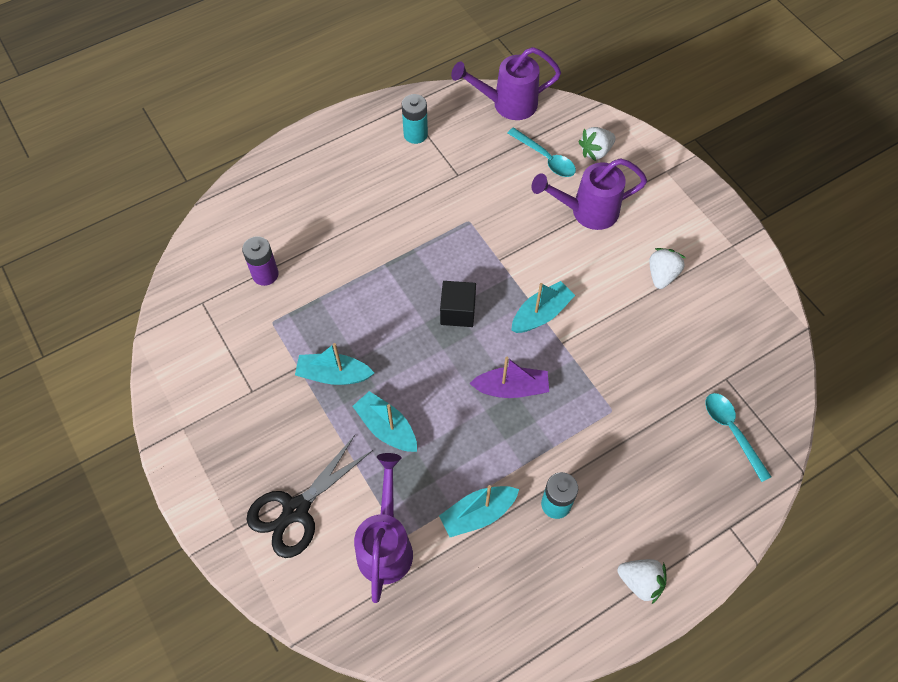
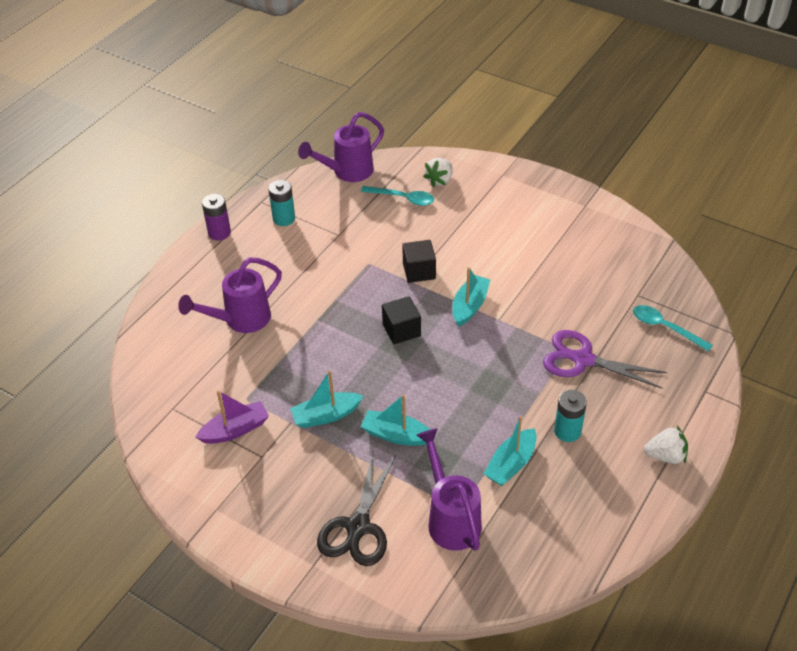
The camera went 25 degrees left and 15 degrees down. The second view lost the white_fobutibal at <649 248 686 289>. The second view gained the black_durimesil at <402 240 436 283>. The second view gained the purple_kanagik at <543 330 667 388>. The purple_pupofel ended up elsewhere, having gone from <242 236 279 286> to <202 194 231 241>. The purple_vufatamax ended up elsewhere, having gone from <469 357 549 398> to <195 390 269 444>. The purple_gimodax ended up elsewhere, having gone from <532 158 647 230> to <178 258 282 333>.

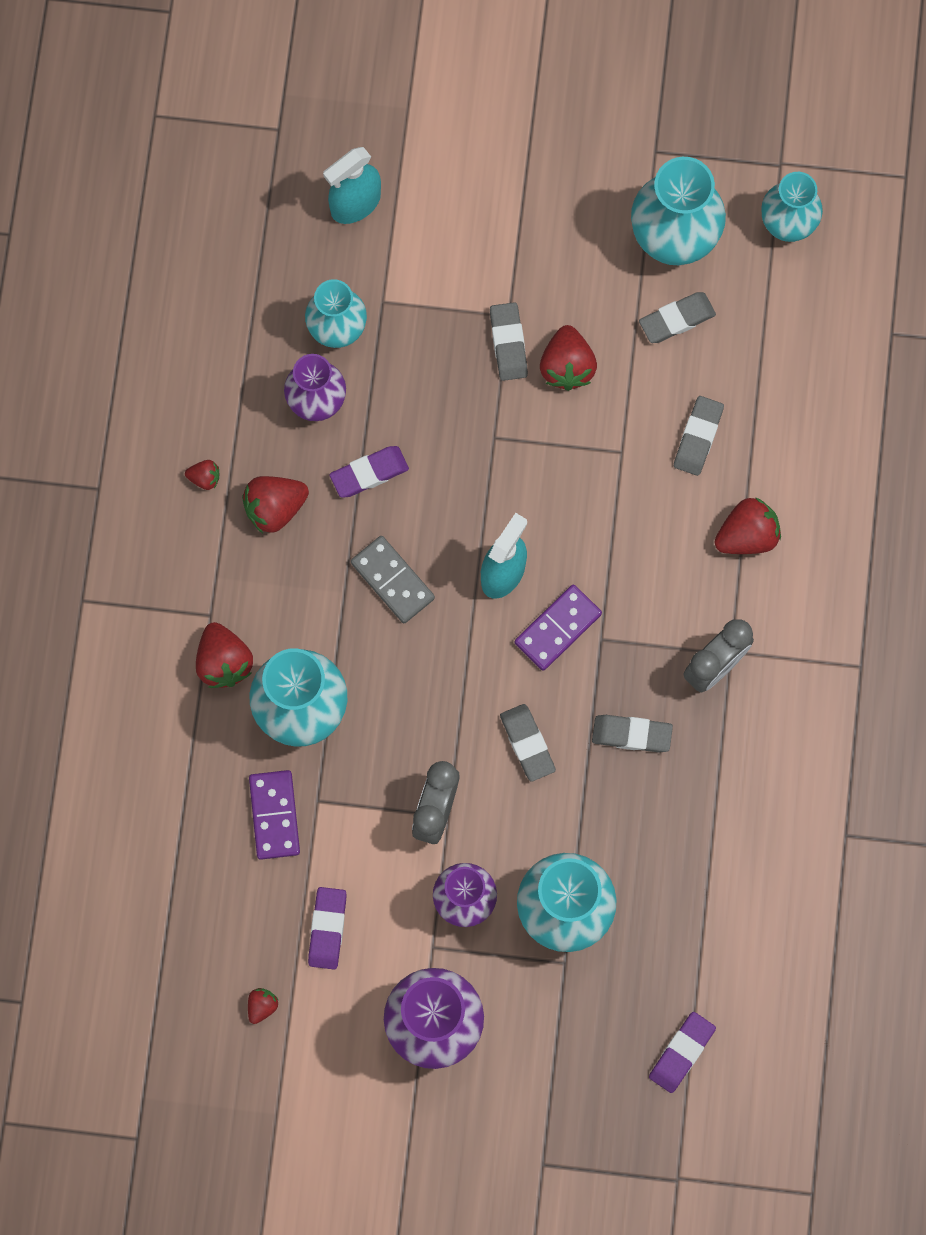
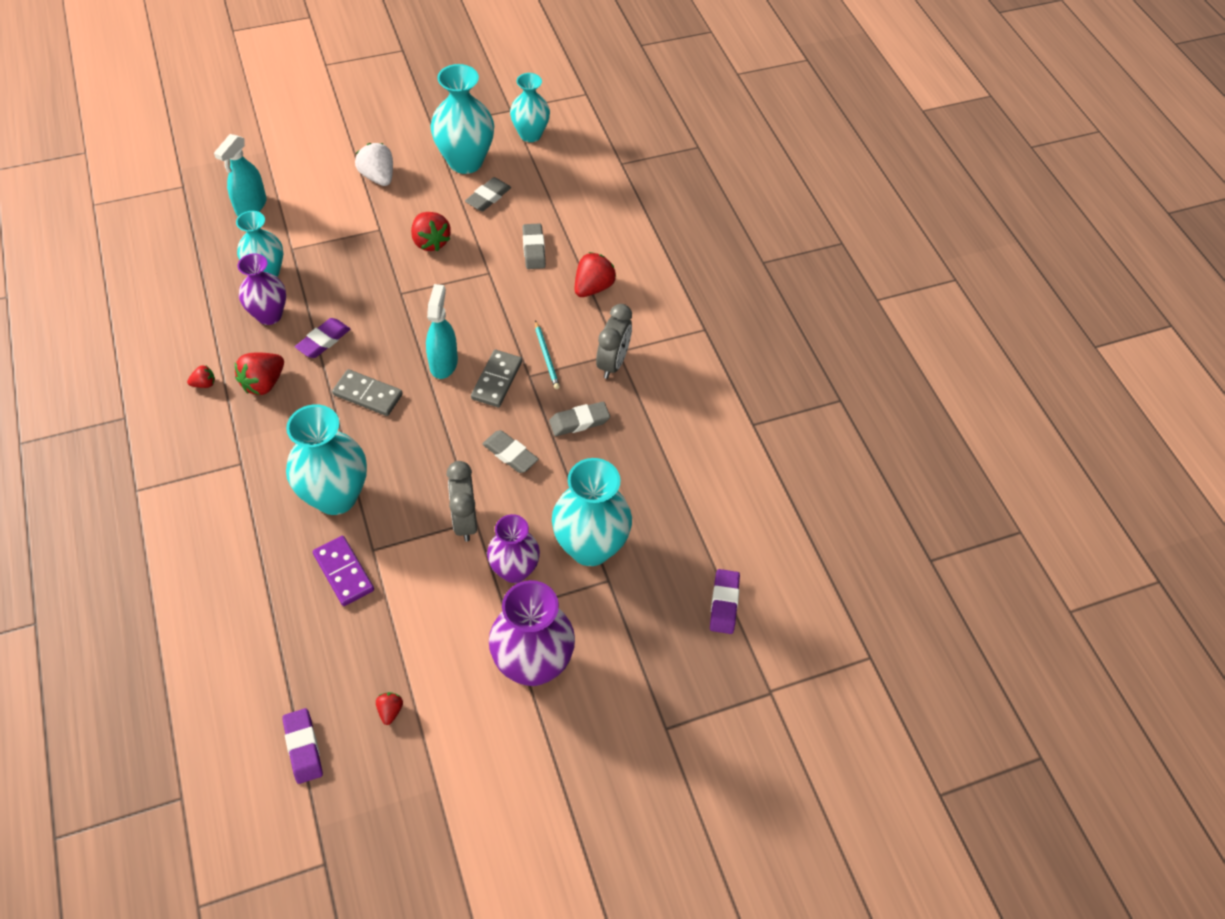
The camera went 30 degrees left and 20 degrees down. The second view lost the red_fobutibal at <196 622 253 688>. The second view lost the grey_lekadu at <490 302 528 381>. The second view gained the white_fobutibal at <355 143 393 186>. The second view gained the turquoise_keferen at <535 320 560 389>. The purple_lekadu ended up elsewhere, having gone from <308 887 347 969> to <282 708 323 784>. What was the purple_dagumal at <515 585 602 671> turned into the grey_dagumal at <471 350 522 407>.

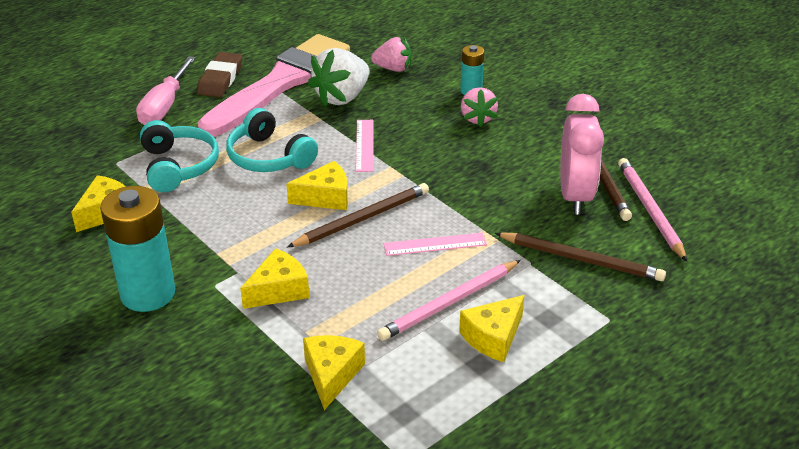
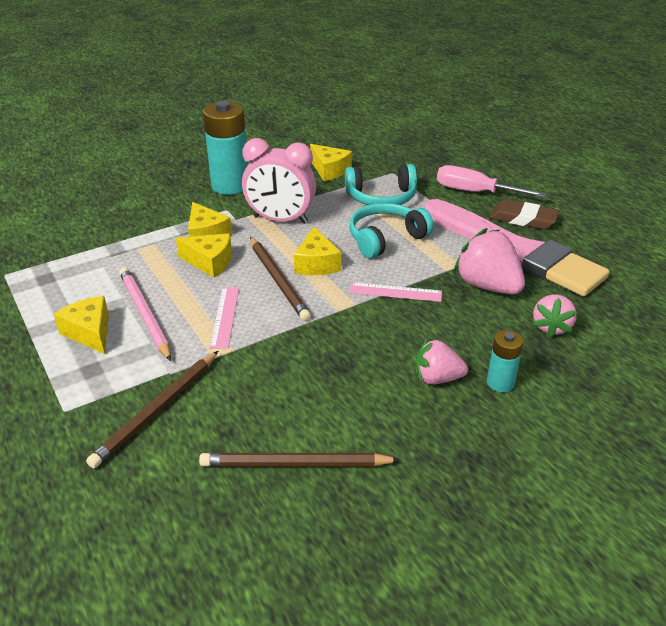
The camera went 100 degrees right and 0 degrees up. The second view lost the pink_keferen at <618 158 687 262>. The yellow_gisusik ended up elsewhere, having gone from <303 335 365 410> to <176 233 232 278>. The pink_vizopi ended up elsewhere, having gone from <560 94 604 214> to <242 138 316 224>. What was the white_fobutibal at <308 48 370 106> turned into the pink_fobutibal at <454 228 525 294>.

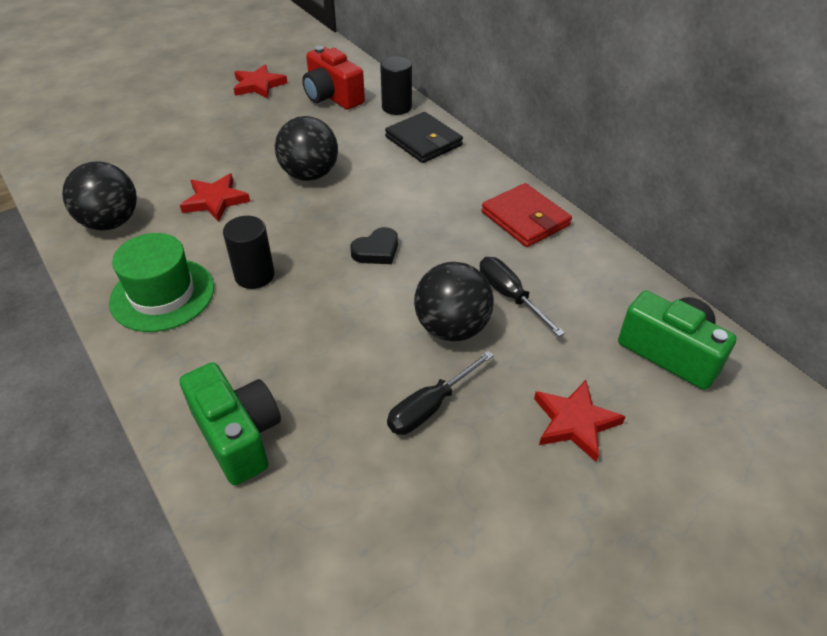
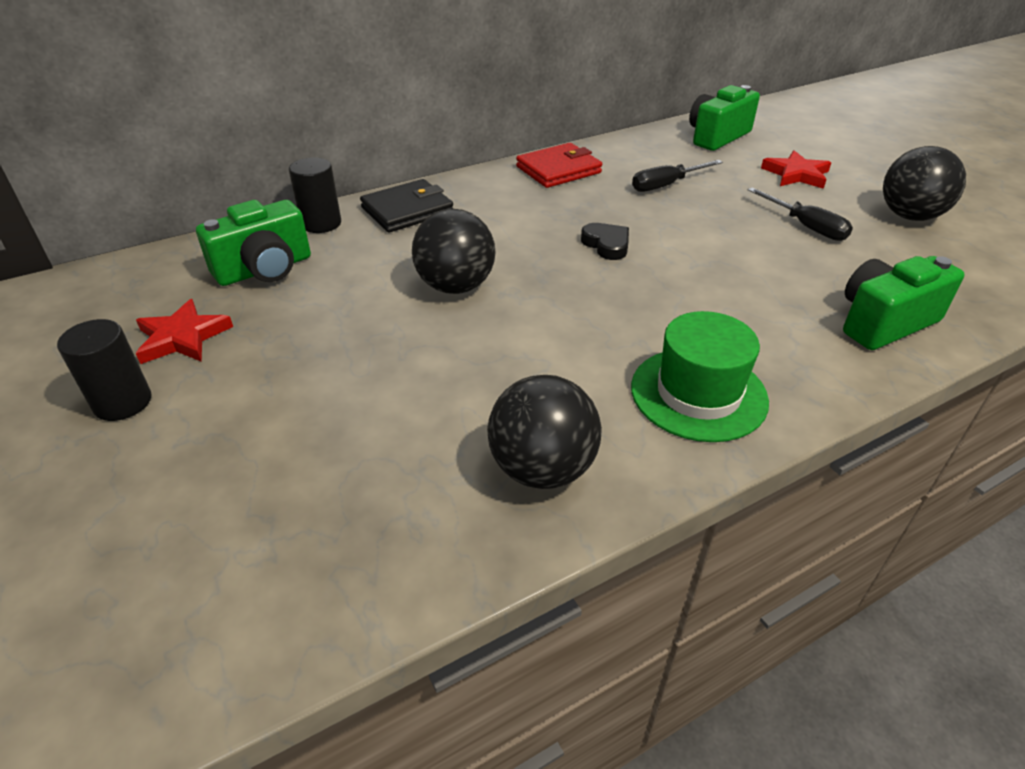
The camera went 85 degrees left and 5 degrees down. The second view lost the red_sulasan at <180 174 250 222>. The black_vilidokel ended up elsewhere, having gone from <223 216 275 289> to <57 319 152 421>. The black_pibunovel ended up elsewhere, having gone from <414 262 494 341> to <883 146 966 221>. What was the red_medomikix at <302 46 365 110> turned into the green_medomikix at <196 200 311 286>.

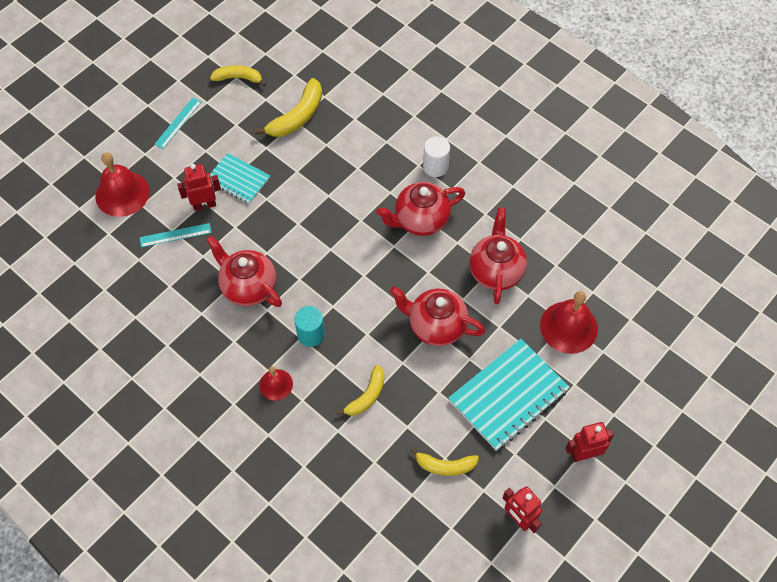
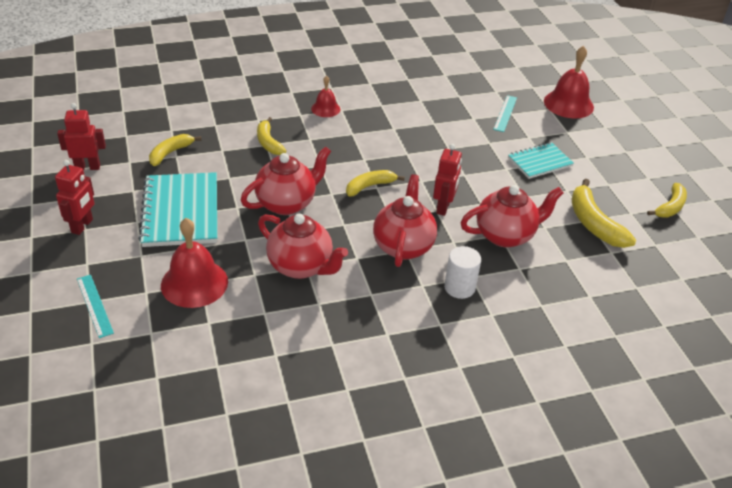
The camera went 120 degrees right and 20 degrees down. The second view lost the turquoise_vilidokel at <294 306 325 347>. The second view gained the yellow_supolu at <346 170 405 197>. The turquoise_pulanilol ended up elsewhere, having gone from <154 98 201 149> to <77 275 114 338>. The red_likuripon ended up elsewhere, having gone from <177 164 221 211> to <433 144 462 216>. The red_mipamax ended up elsewhere, having gone from <206 235 282 307> to <461 185 563 248>.

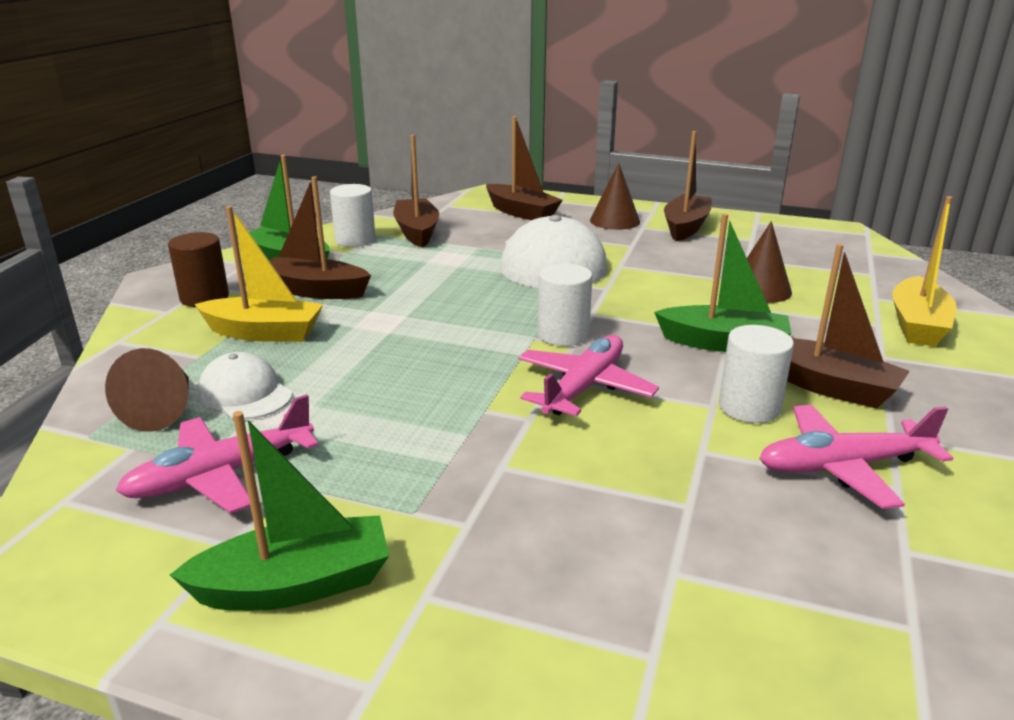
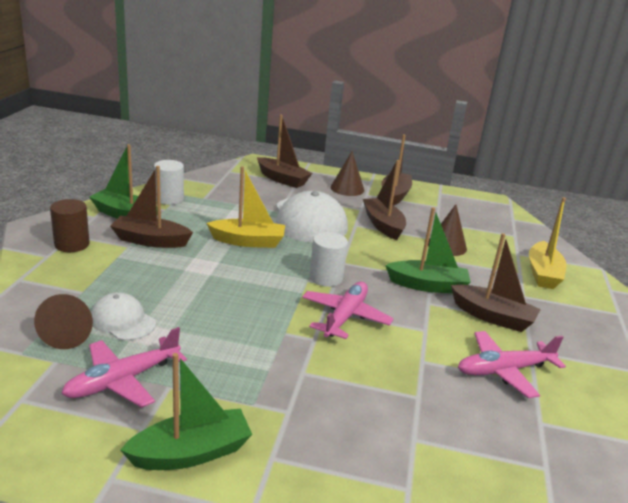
The camera went 10 degrees left and 0 degrees up. The second view lost the white_vilidokel at <719 325 794 423>. The yellow_vufatamax ended up elsewhere, having gone from <195 206 323 342> to <206 166 285 248>. The brown_vufatamax ended up elsewhere, having gone from <393 135 439 247> to <363 160 406 240>.

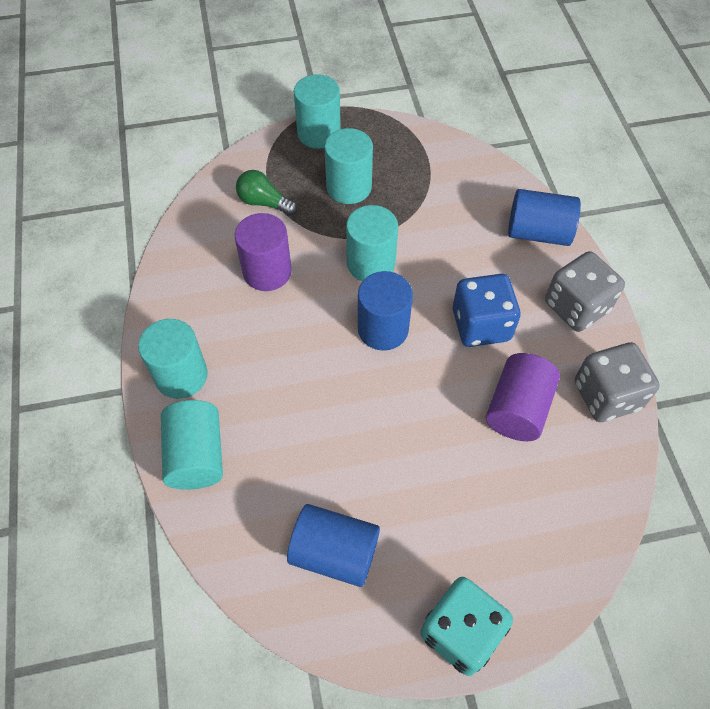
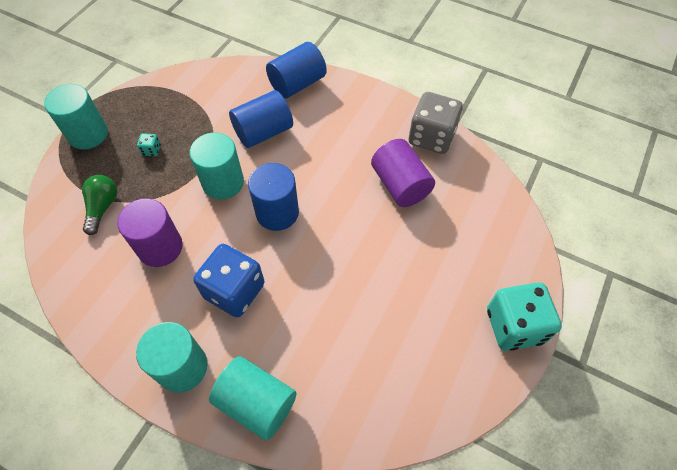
The camera went 50 degrees left and 0 degrees up. The second view lost the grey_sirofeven at <545 251 625 332>. The blue_vilidokel ended up elsewhere, having gone from <287 504 380 587> to <229 90 293 148>. The blue_sirofeven ended up elsewhere, having gone from <453 274 521 347> to <193 244 265 317>. Where the turquoise_vilidokel stood at <324 128 373 204>, the turquoise_sirofeven came to stand at <137 133 161 156>. The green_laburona at <236 170 297 216> ended up facing another way, 120 degrees clockwise from before.

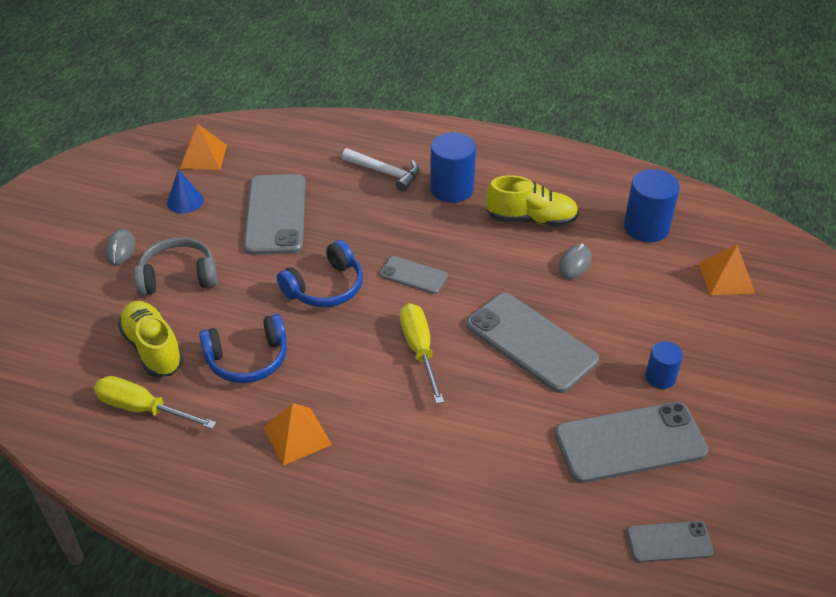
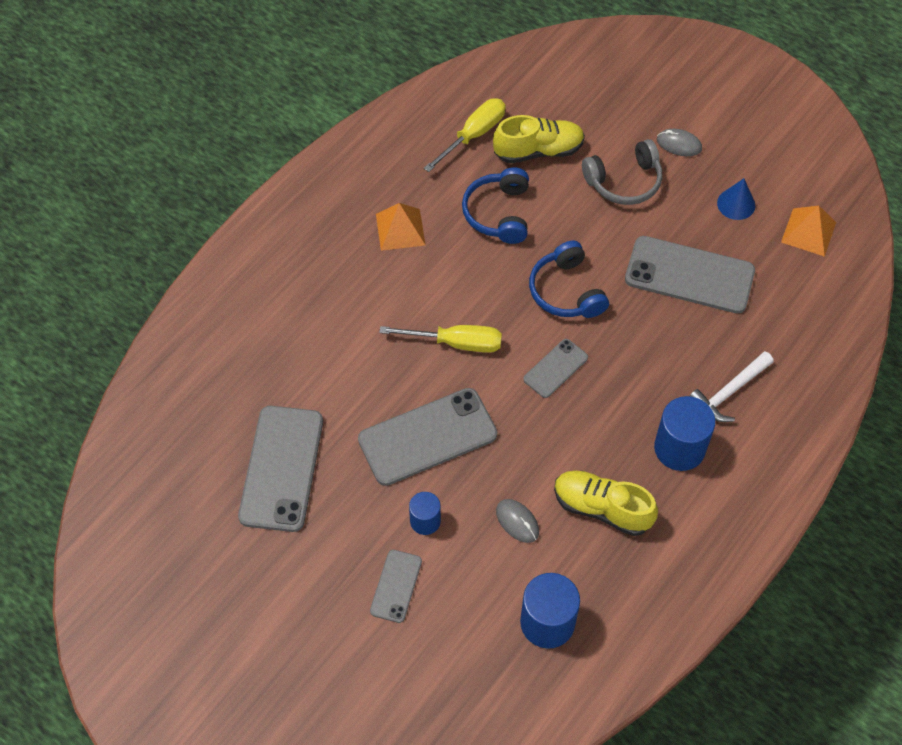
The camera went 110 degrees right and 15 degrees up. The second view lost the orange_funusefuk at <699 245 755 295>. The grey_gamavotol ended up elsewhere, having gone from <627 521 714 562> to <370 550 422 623>. The blue_vilidokel ended up elsewhere, having gone from <645 341 683 389> to <409 492 441 535>. The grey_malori at <134 237 217 296> ended up facing another way, 60 degrees clockwise from before. The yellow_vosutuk at <486 175 579 227> ended up facing another way, 90 degrees clockwise from before.

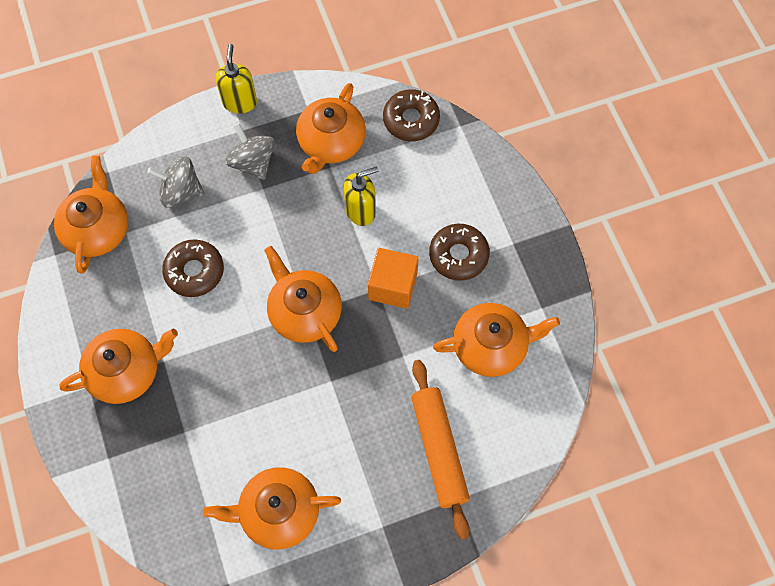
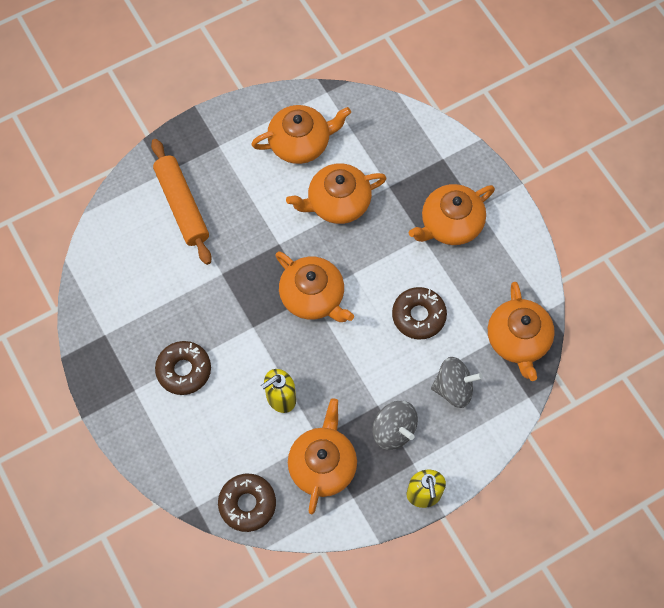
The camera went 170 degrees right and 0 degrees up. The second view lost the orange_durimesil at <368 248 419 309>. The orange_mipamax ended up elsewhere, having gone from <433 303 560 377> to <286 163 387 224>.

